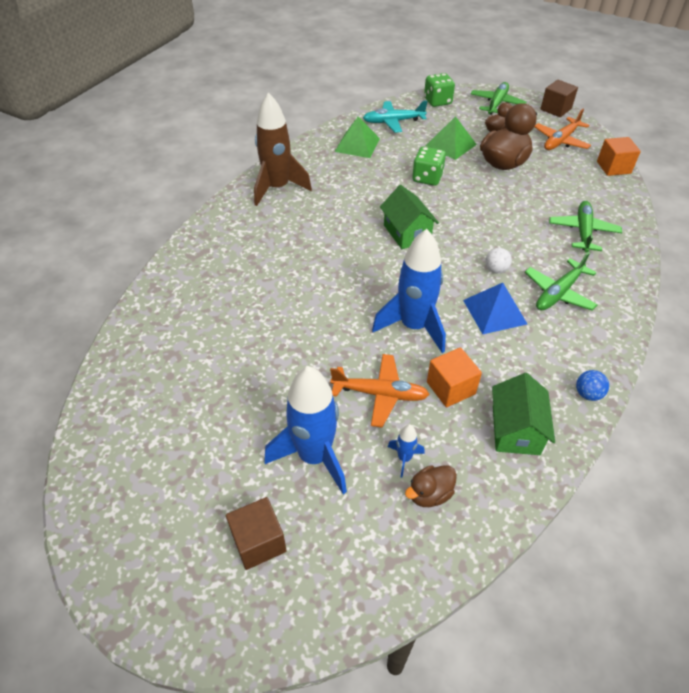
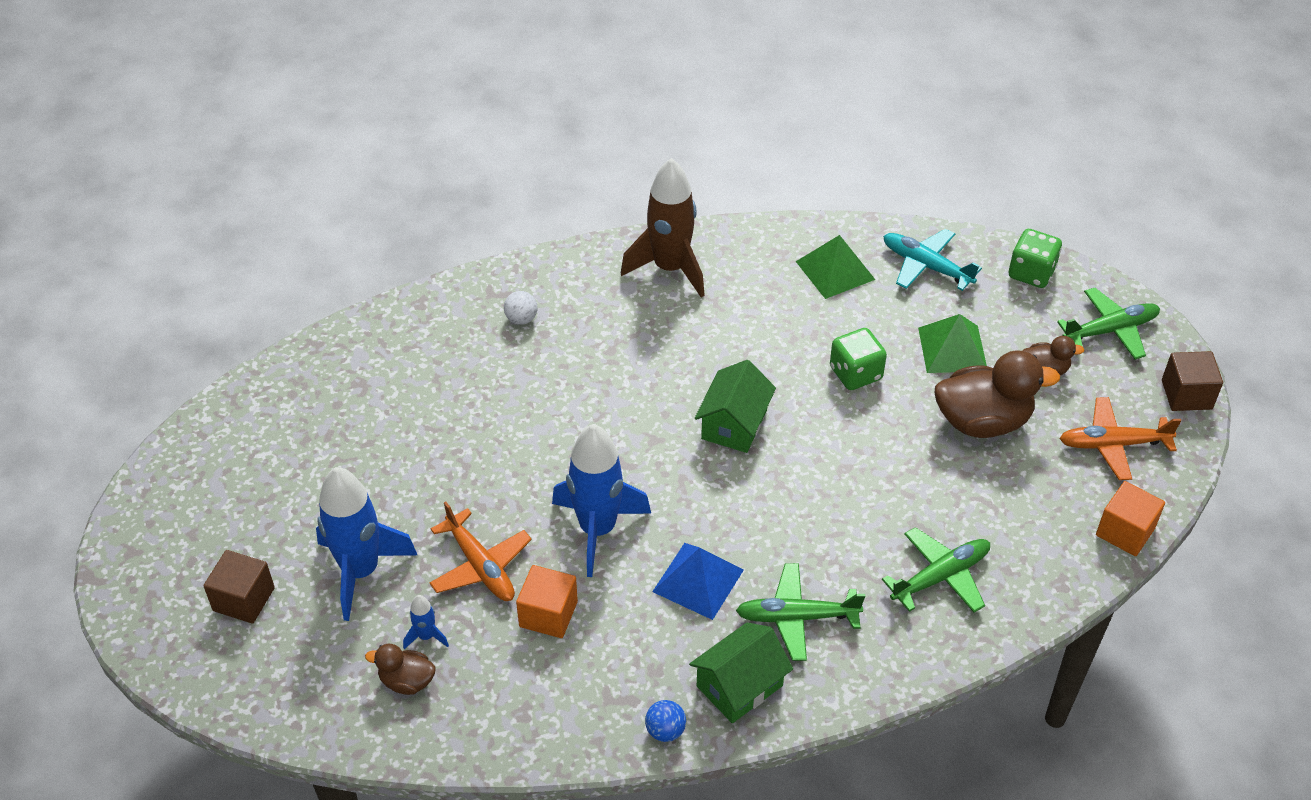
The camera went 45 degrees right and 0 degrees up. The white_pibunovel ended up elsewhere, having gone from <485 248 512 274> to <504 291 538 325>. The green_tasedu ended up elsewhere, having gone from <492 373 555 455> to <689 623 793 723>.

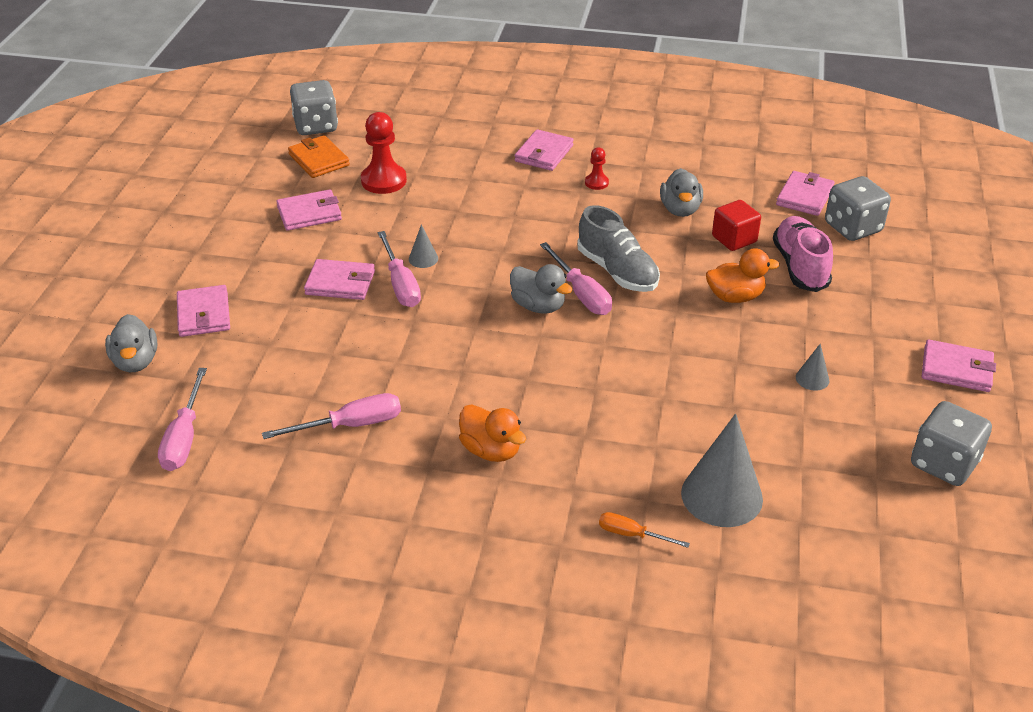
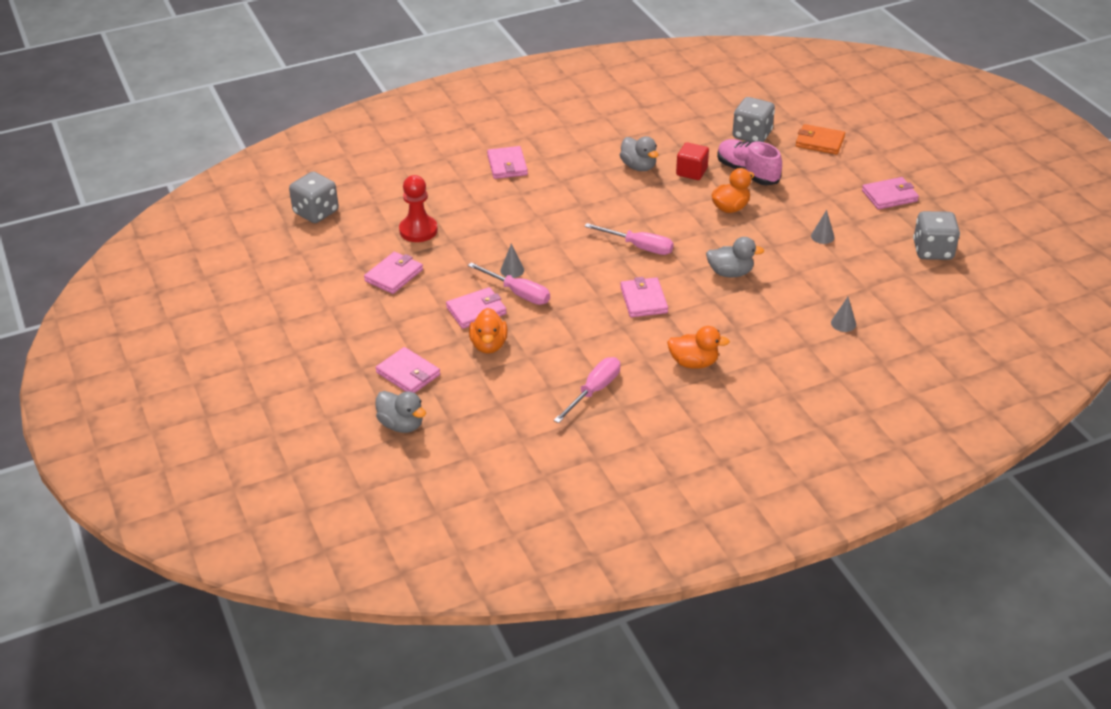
The camera went 35 degrees left and 0 degrees up. The second view lost the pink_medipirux at <158 368 207 471>. The second view lost the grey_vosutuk at <577 205 660 292>. The second view lost the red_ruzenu at <585 148 609 190>. The second view lost the orange_medipirux at <599 512 690 548>. The second view gained the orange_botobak at <469 308 508 354>. The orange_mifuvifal ended up elsewhere, having gone from <288 135 350 178> to <796 124 845 154>. The grey_botobak ended up elsewhere, having gone from <510 264 572 314> to <706 237 764 277>. The pink_mifuvifal ended up elsewhere, having gone from <776 171 835 216> to <620 277 668 317>. The size of the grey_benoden at <681 414 763 527> changed by a factor of 0.45.

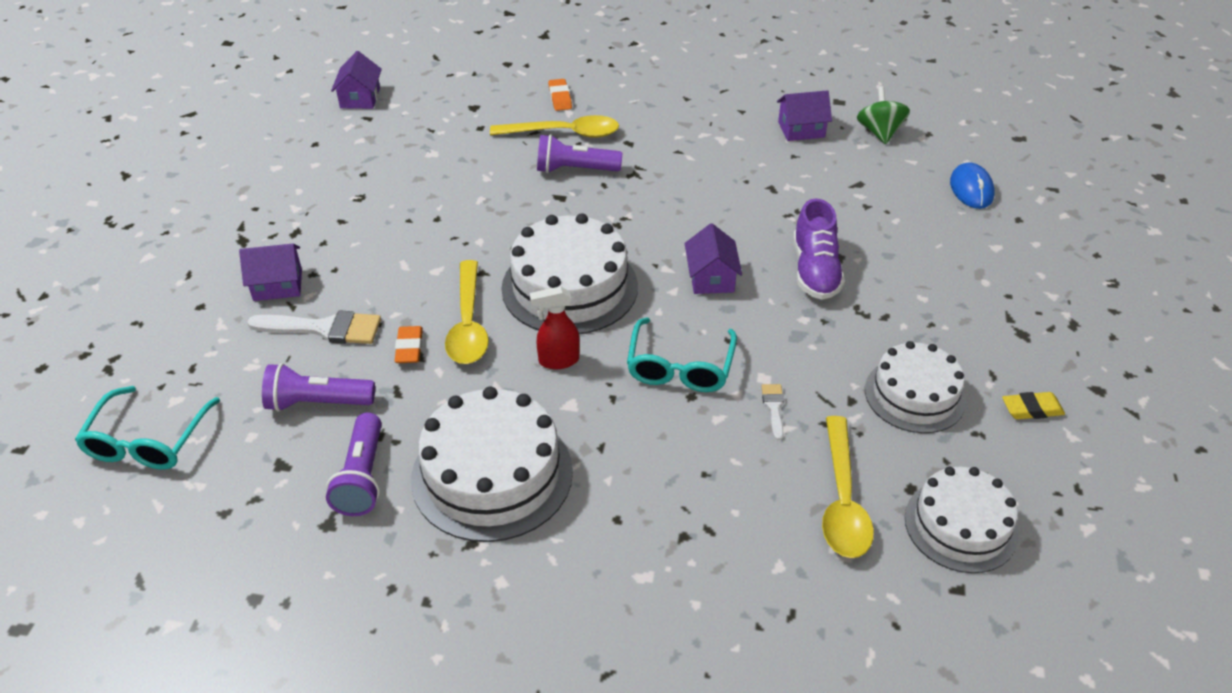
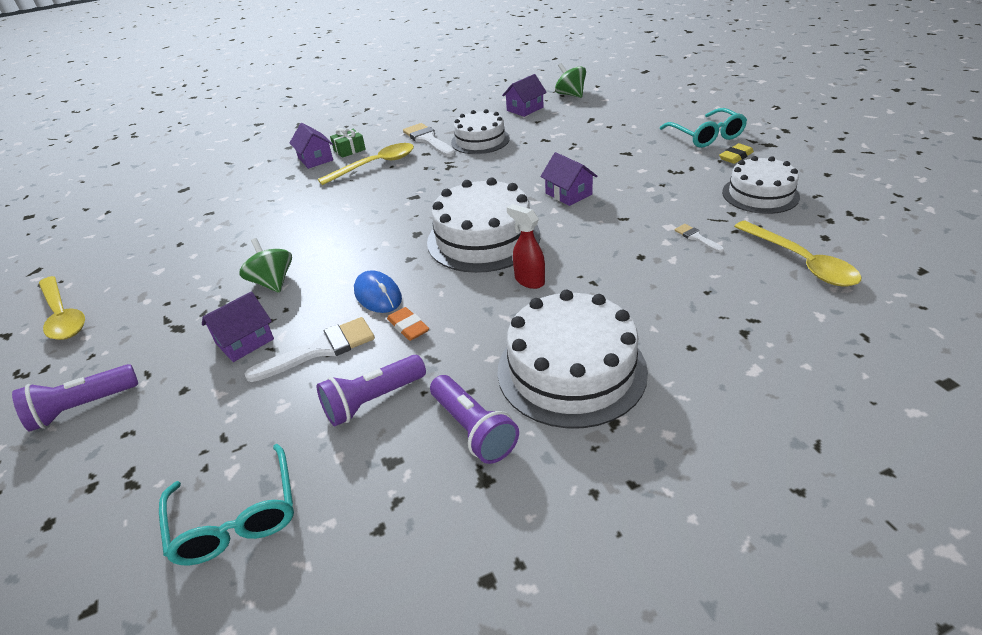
The camera went 30 degrees left and 5 degrees down. The second view lost the purple_vosutuk at <793 198 845 300>. The second view gained the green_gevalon at <239 238 292 293>. The second view gained the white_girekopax at <403 123 455 157>. The purple_tasedu ended up elsewhere, having gone from <331 51 382 109> to <290 123 333 169>. The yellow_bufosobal ended up elsewhere, having gone from <445 260 489 364> to <39 276 85 340>. The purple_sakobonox ended up elsewhere, having gone from <537 134 622 173> to <12 364 138 432>. The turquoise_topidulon ended up elsewhere, having gone from <627 317 737 392> to <659 108 747 148>. The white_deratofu ended up elsewhere, having gone from <905 467 1018 573> to <451 109 510 154>. The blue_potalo ended up elsewhere, having gone from <950 162 995 209> to <354 270 402 313>. The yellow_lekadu ended up elsewhere, having gone from <1002 392 1065 419> to <719 143 754 164>. Where the orange_lekadu stood at <548 79 572 111>, the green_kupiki came to stand at <330 128 366 158>. The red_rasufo at <530 286 580 369> ended up facing another way, 90 degrees clockwise from before.

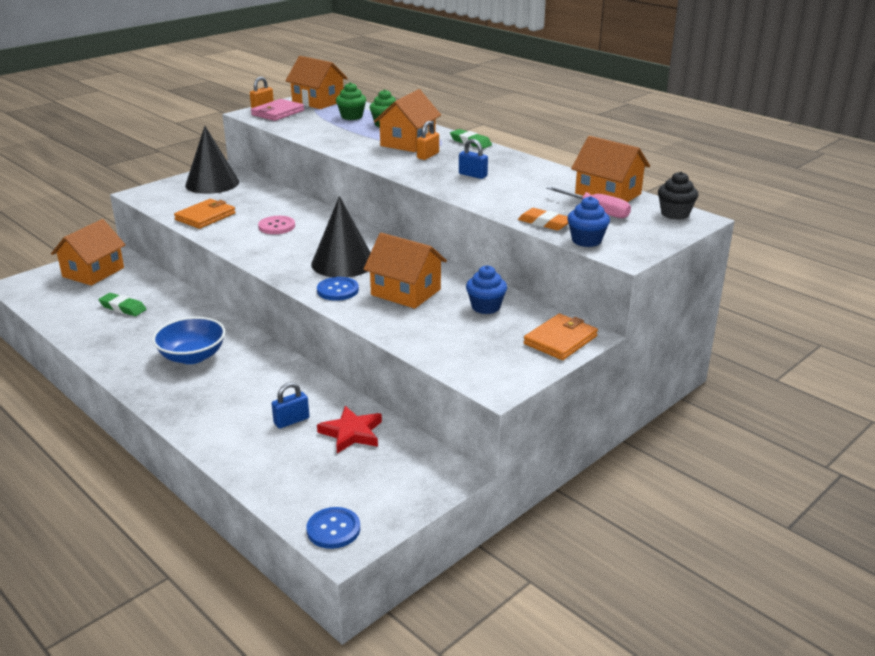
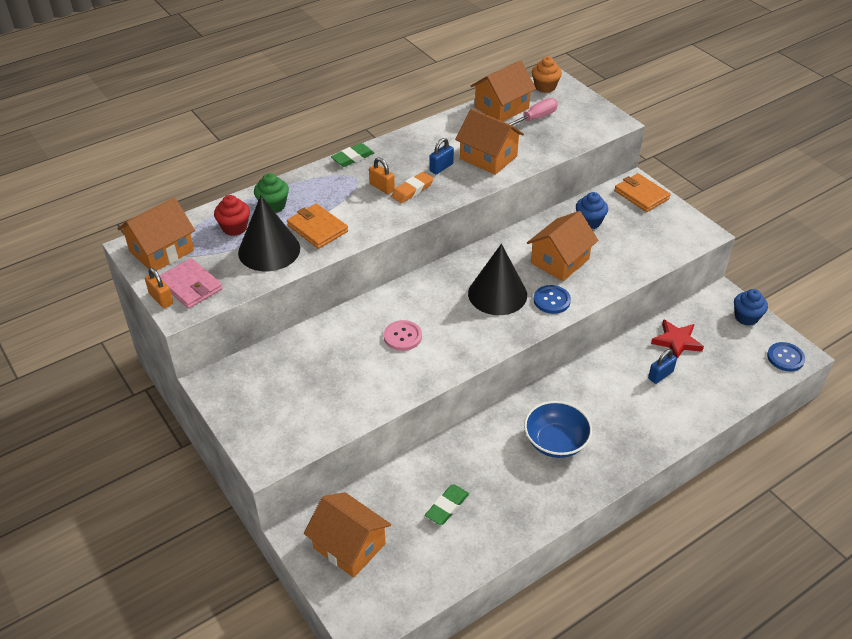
The camera went 80 degrees left and 15 degrees up. The orange_mifuvifal ended up elsewhere, having gone from <174 199 236 229> to <287 203 348 249>. The black_benoden ended up elsewhere, having gone from <185 126 239 194> to <238 196 300 271>. The orange_tasedu ended up elsewhere, having gone from <374 89 441 152> to <455 109 524 175>. The orange_lekadu ended up elsewhere, having gone from <518 208 569 230> to <391 172 433 203>. The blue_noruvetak ended up elsewhere, having gone from <567 196 610 247> to <734 289 768 326>. What was the green_noruvetak at <336 82 366 120> turned into the red_noruvetak at <214 195 250 236>. What was the black_noruvetak at <658 171 698 220> turned into the orange_noruvetak at <532 57 562 93>. The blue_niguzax at <272 382 309 428> ended up facing another way, 75 degrees clockwise from before.

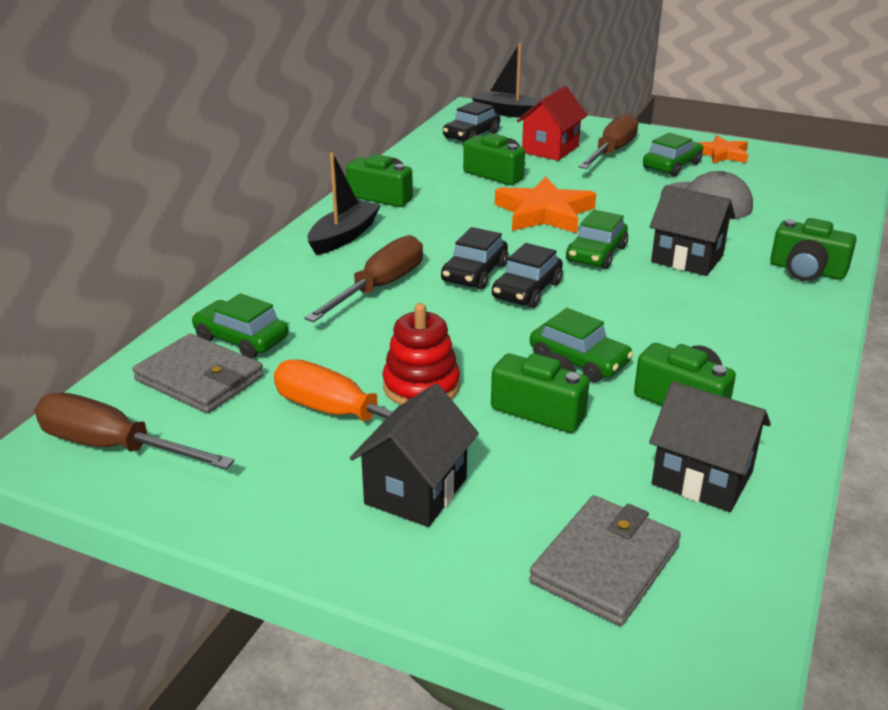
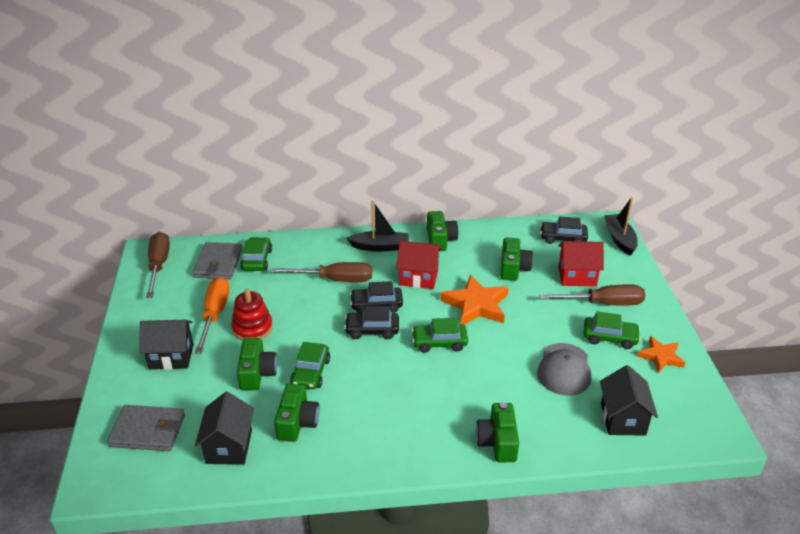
The camera went 60 degrees right and 5 degrees up. The second view gained the red_tasedu at <396 241 442 289>. The black_tasedu ended up elsewhere, having gone from <650 185 736 276> to <600 365 658 436>.

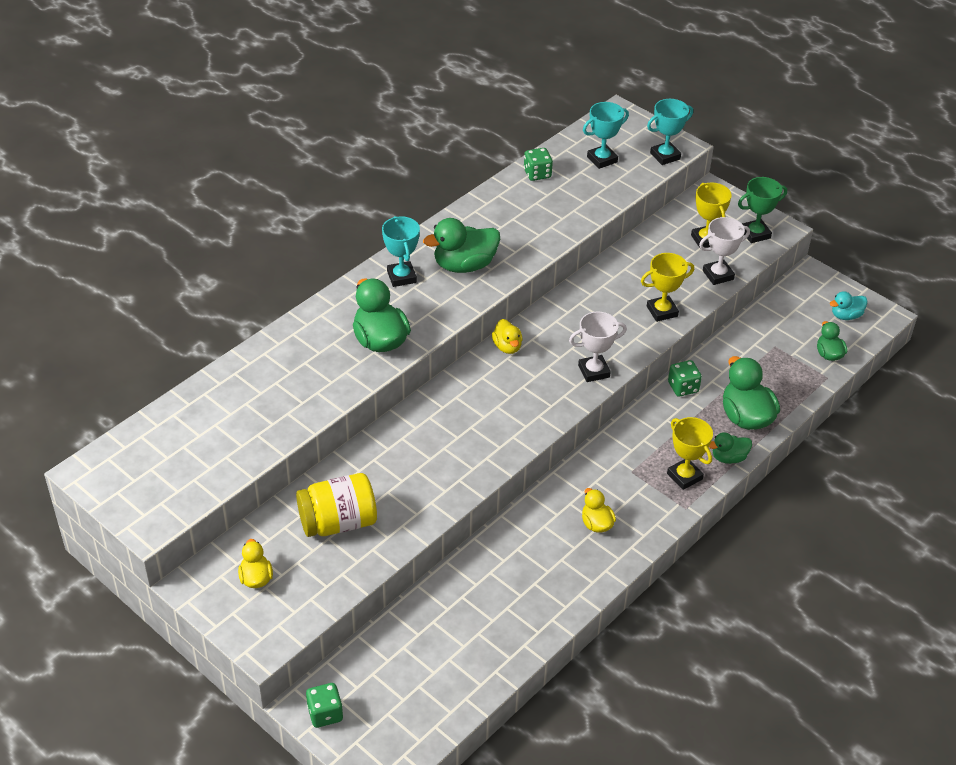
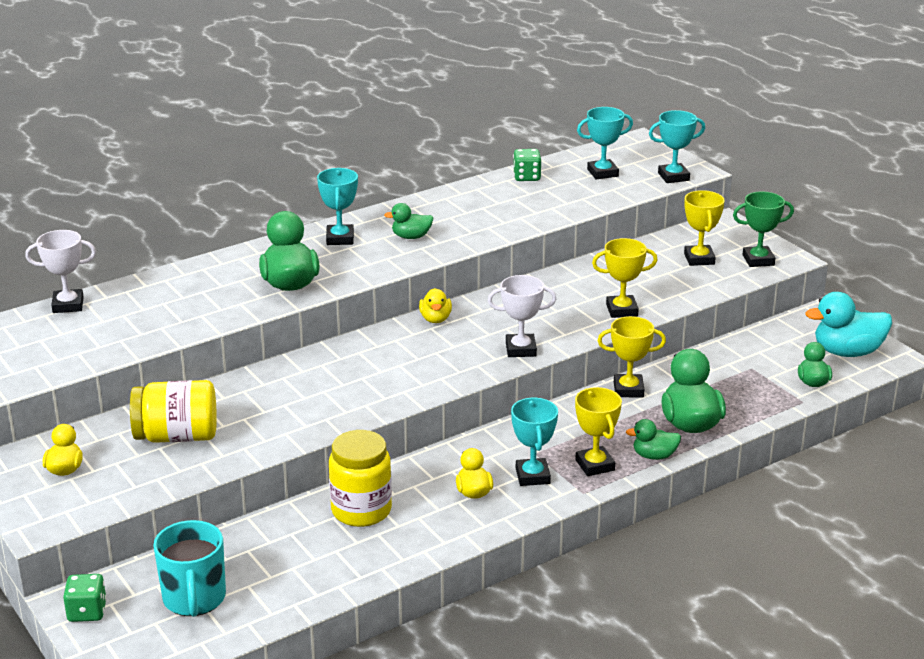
The camera went 15 degrees right and 15 degrees down. The second view gained the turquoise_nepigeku at <153 520 226 617>. The second view gained the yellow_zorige at <329 430 392 527>. The second view gained the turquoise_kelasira at <511 398 558 486>. The white_kelasira ended up elsewhere, having gone from <699 217 750 285> to <25 230 96 313>. Where the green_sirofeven stood at <668 360 702 397>, the yellow_kelasira came to stand at <598 316 666 397>. The size of the green_botobak at <423 218 500 273> changed by a factor of 0.56. The size of the turquoise_botobak at <830 291 867 320> changed by a factor of 1.78.

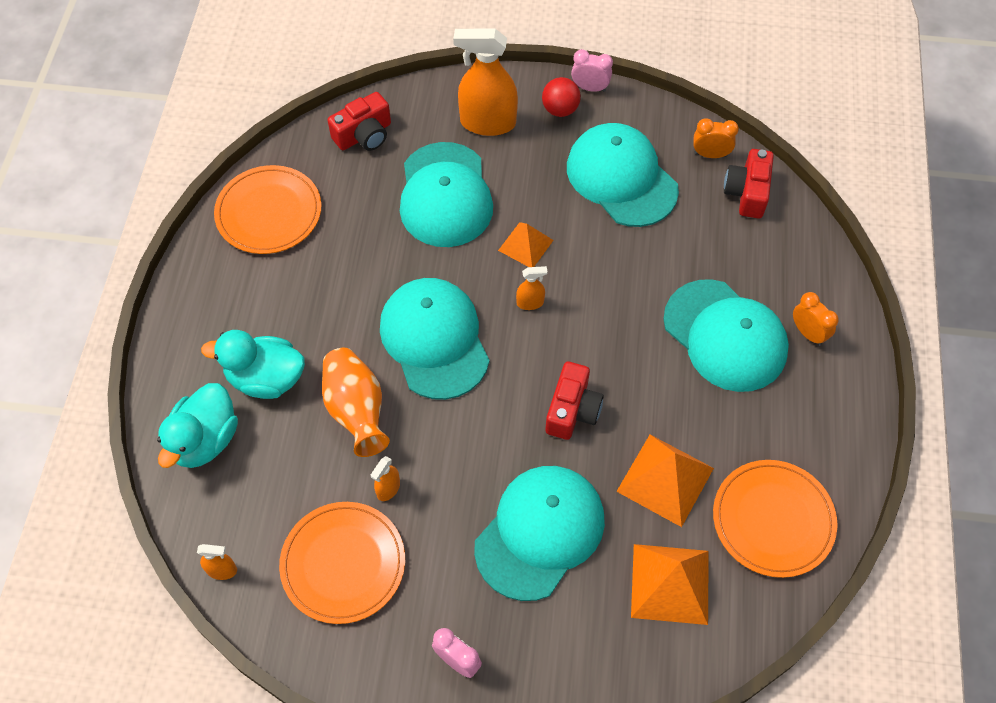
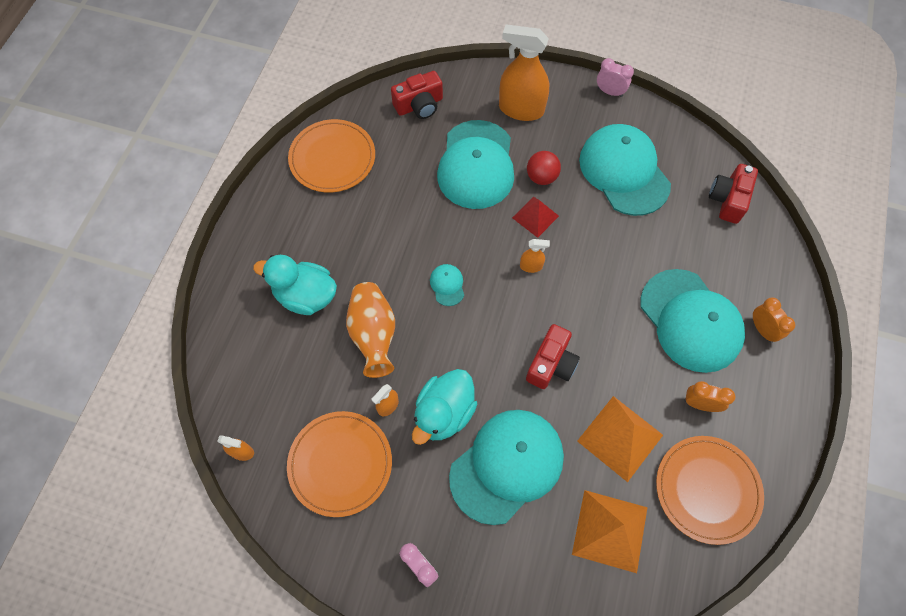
The camera went 10 degrees right and 5 degrees up. The turquoise_botobak ended up elsewhere, having gone from <157 383 238 468> to <412 369 477 445>. The red_pibunovel ended up elsewhere, having gone from <542 77 581 117> to <527 151 561 185>. The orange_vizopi ended up elsewhere, having gone from <693 118 739 158> to <684 381 735 412>. What was the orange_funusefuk at <498 222 554 267> turned into the red_funusefuk at <512 197 559 238>. The size of the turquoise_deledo at <380 278 490 400> changed by a factor of 0.40.

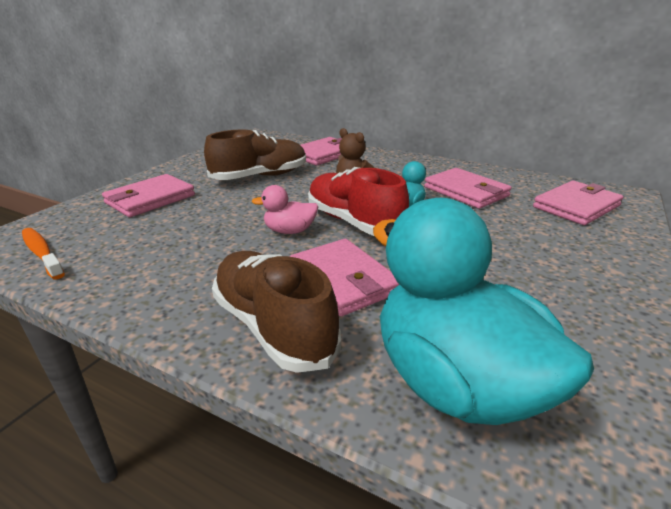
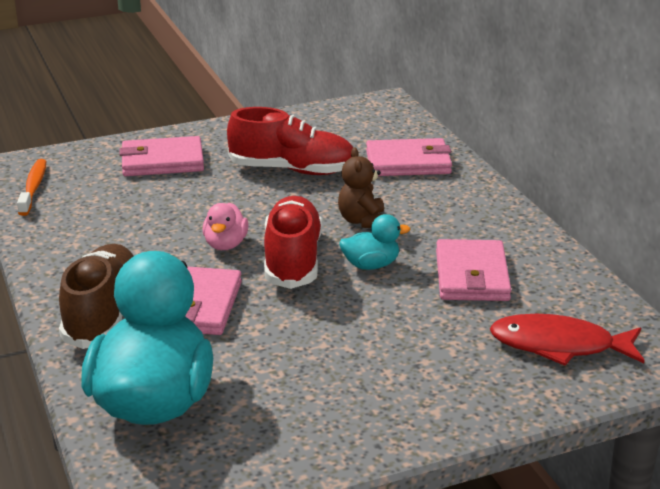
The camera went 40 degrees right and 0 degrees up. Where the pink_mifuvifal stood at <533 181 623 225>, the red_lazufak came to stand at <490 314 645 366>. What was the brown_vosutuk at <204 130 306 180> turned into the red_vosutuk at <227 107 353 175>. The pink_botobak at <252 185 319 234> ended up facing another way, 120 degrees counterclockwise from before.

